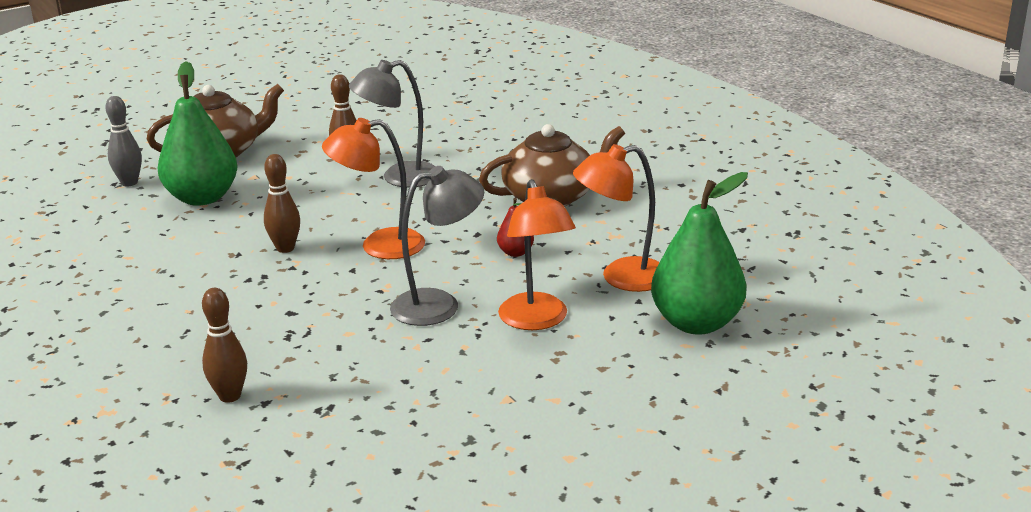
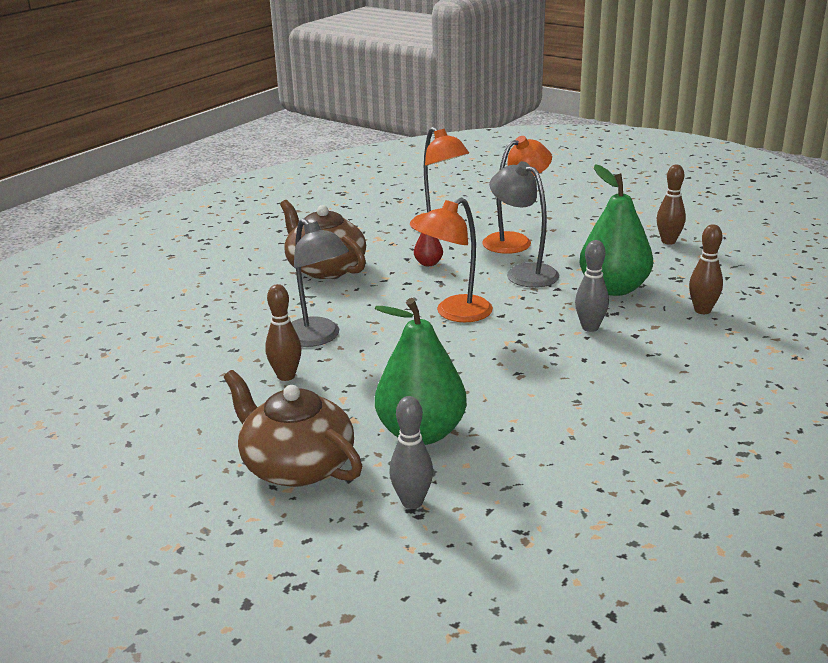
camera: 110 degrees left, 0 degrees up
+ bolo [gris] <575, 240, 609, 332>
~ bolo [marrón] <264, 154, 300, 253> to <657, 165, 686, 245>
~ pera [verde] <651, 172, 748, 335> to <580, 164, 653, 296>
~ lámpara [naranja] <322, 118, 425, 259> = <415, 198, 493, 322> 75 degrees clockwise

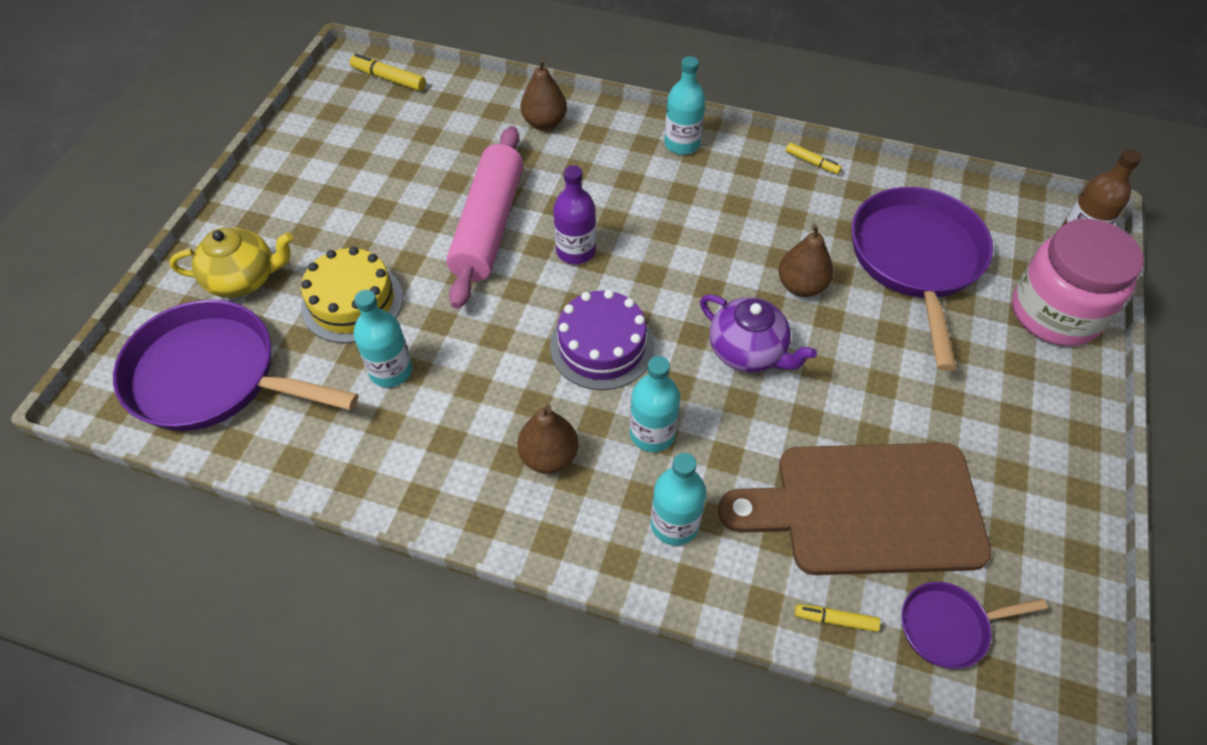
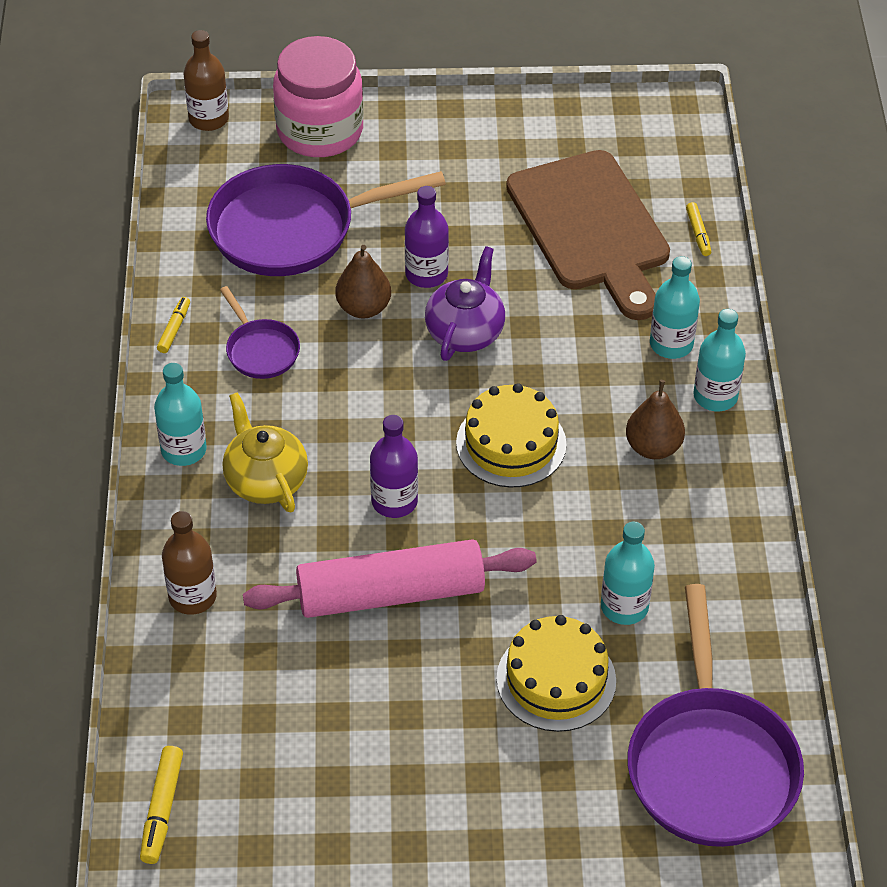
camera: 110 degrees left, 5 degrees down
+ botella [morado] <405, 186, 449, 288>
~ tetera [amarillo] <169, 228, 293, 298> to <223, 392, 308, 512>
~ botella [turquesa] <630, 356, 680, 452> to <694, 309, 746, 411>
~ sartén [morado] <901, 582, 1048, 669> to <220, 286, 300, 379>
~ pera [marrón] <521, 59, 567, 130> to botella [marrón] <162, 511, 217, 615>
~ tarta [morado] <550, 290, 654, 390> to tarta [amarillo] <456, 383, 567, 488>

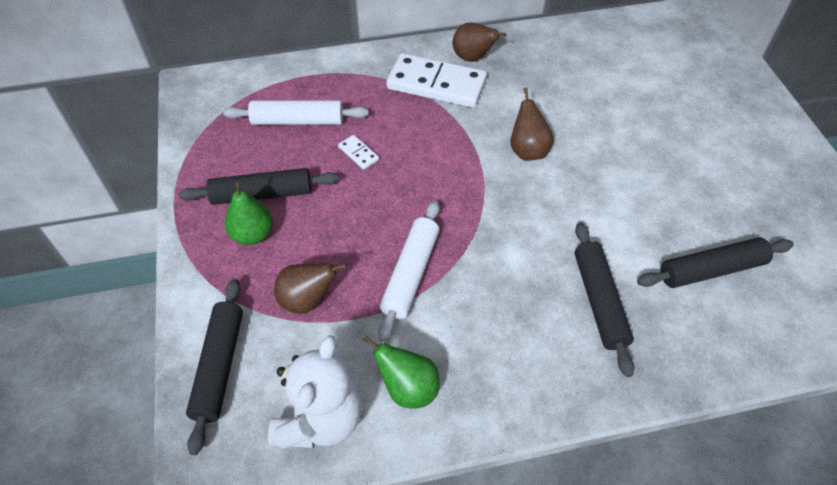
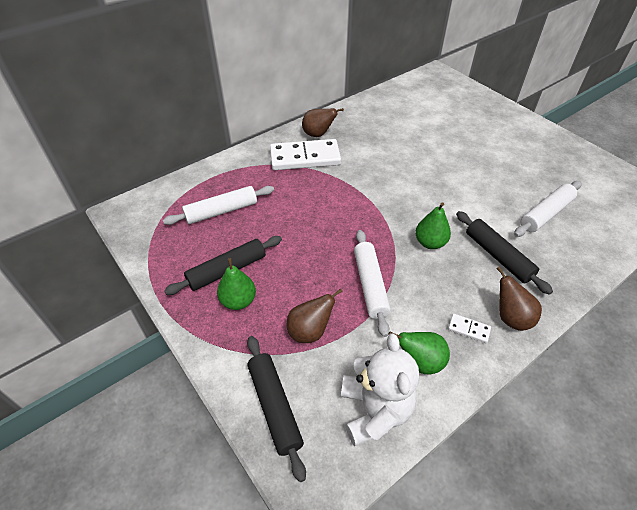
camera: 25 degrees left, 5 degrees down
+ pera [verde] <415, 202, 451, 249>
~ ficha de dominó [blanco] <338, 135, 379, 170> to <448, 314, 491, 343>
~ pera [marrón] <510, 87, 554, 161> to <496, 266, 542, 331>
~ rodillo [negro] <637, 237, 794, 288> to rodillo [blanco] <514, 181, 581, 237>

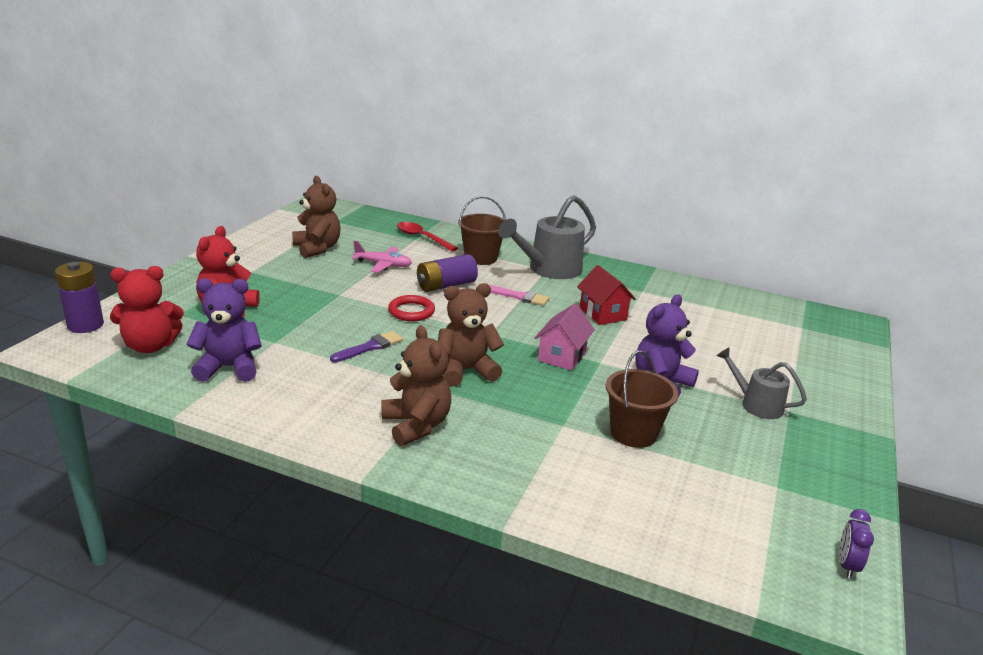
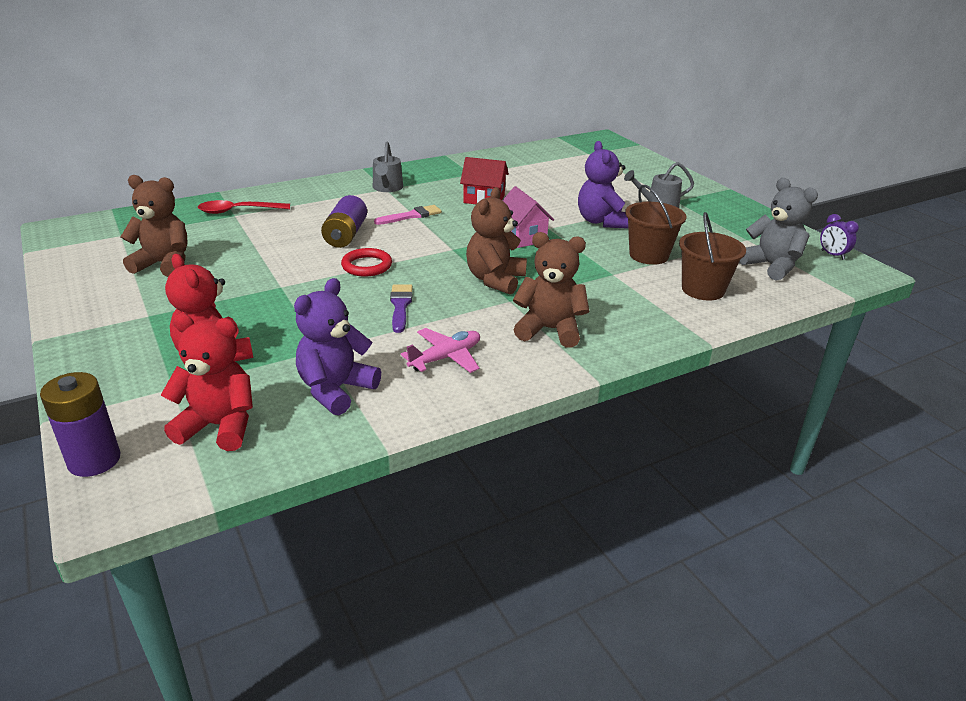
camera: 50 degrees left, 5 degrees up
+ osito [gris] <739, 178, 818, 281>
~ avión [rosa] <352, 241, 412, 273> to <401, 328, 480, 373>
~ balde [marrón] <458, 196, 506, 265> to <679, 212, 746, 300>
~ osito [rojo] <110, 266, 184, 353> = <161, 313, 253, 451> 105 degrees counterclockwise
~ regadera [gris] <498, 195, 596, 279> = <373, 142, 403, 192> x0.58

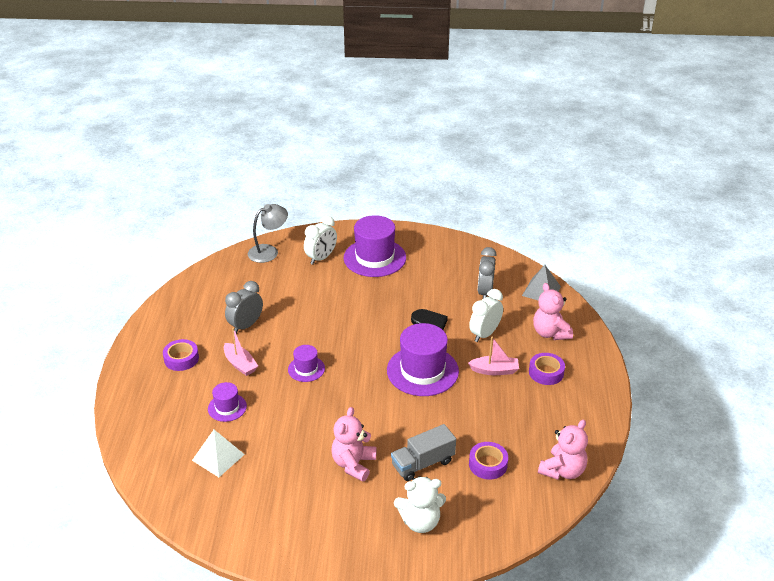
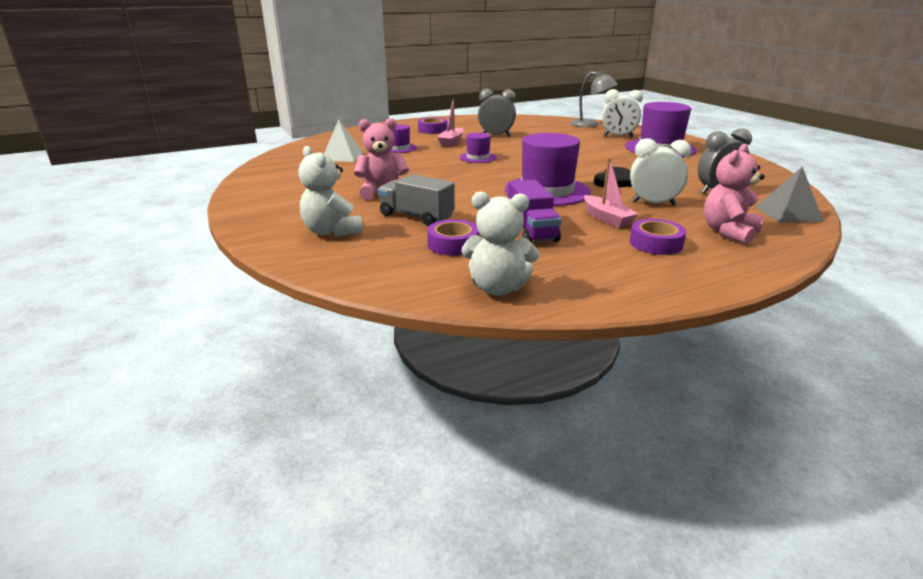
camera: 60 degrees right, 10 degrees down
+ camión [morado] <508, 180, 561, 242>
~ osito [rosa] <538, 419, 588, 480> to osito [blanco] <461, 191, 539, 295>

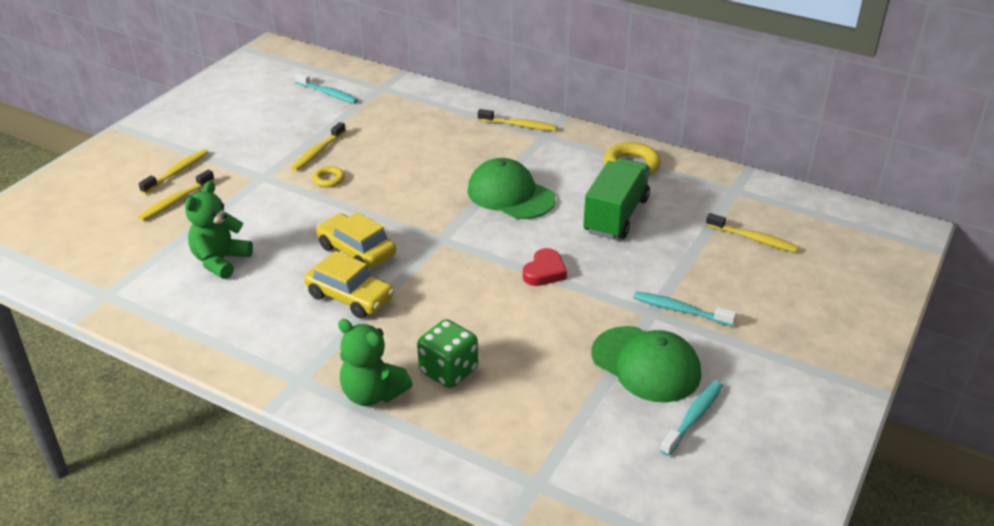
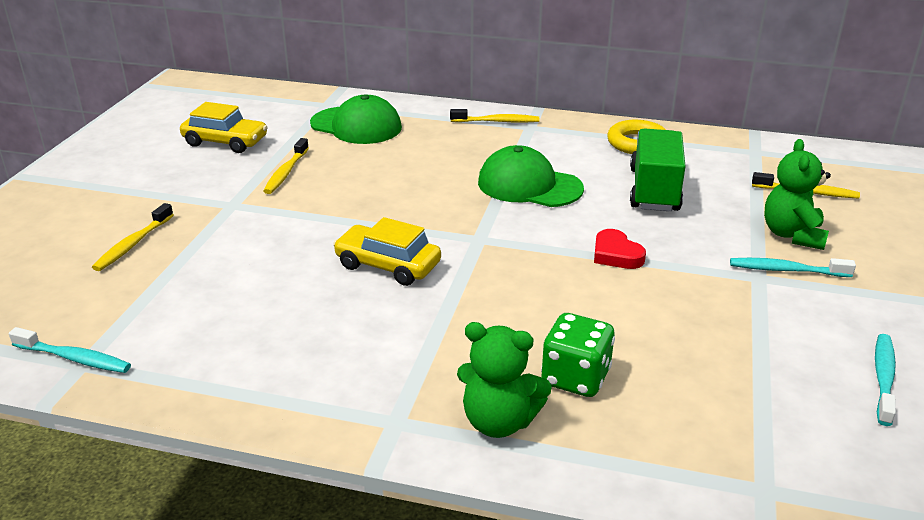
camera: 15 degrees left, 5 degrees down
- cepillo de dientes [amarillo] <139, 149, 209, 194>
- anillo [amarillo] <312, 166, 345, 188>
~ osito [verde] <185, 181, 253, 279> to <764, 139, 831, 250>
~ cepillo de dientes [turquesa] <295, 73, 358, 103> to <9, 327, 131, 373>
~ coche [amarillo] <304, 251, 394, 318> to <180, 102, 268, 153>
~ gorra [verde] <591, 326, 701, 402> to <310, 95, 402, 144>
~ corazón [rojo] <523, 248, 567, 286> = <594, 229, 646, 269> 135 degrees clockwise

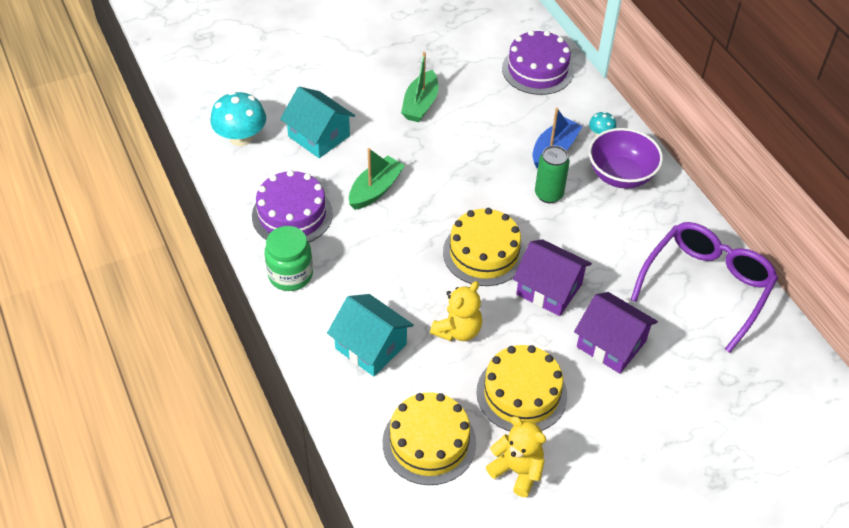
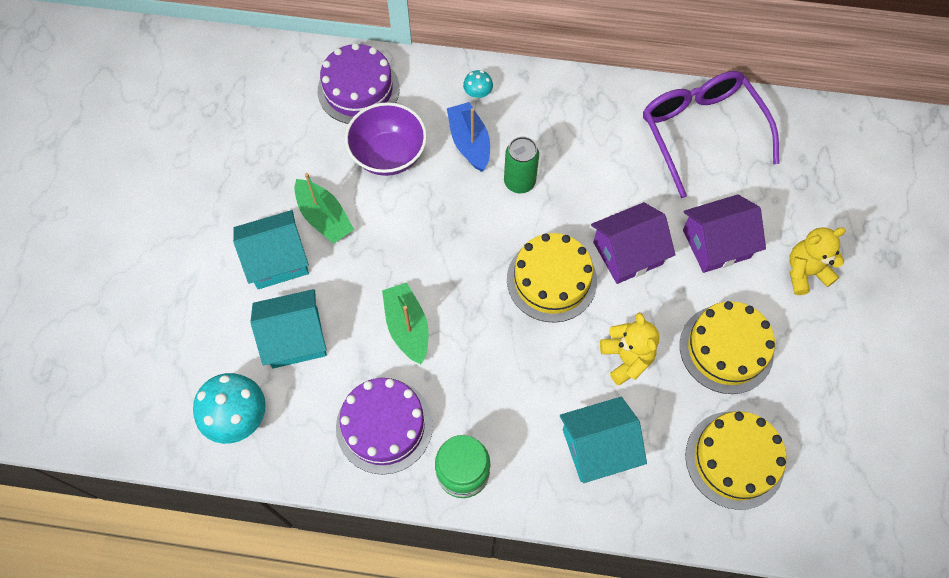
camera: 55 degrees left, 15 degrees up
+ casa [turquesa] <233, 210, 309, 289>
~ osito [amarillo] <486, 416, 546, 497> to <789, 227, 846, 295>
~ cuenco [morado] <589, 128, 663, 189> to <345, 102, 427, 176>

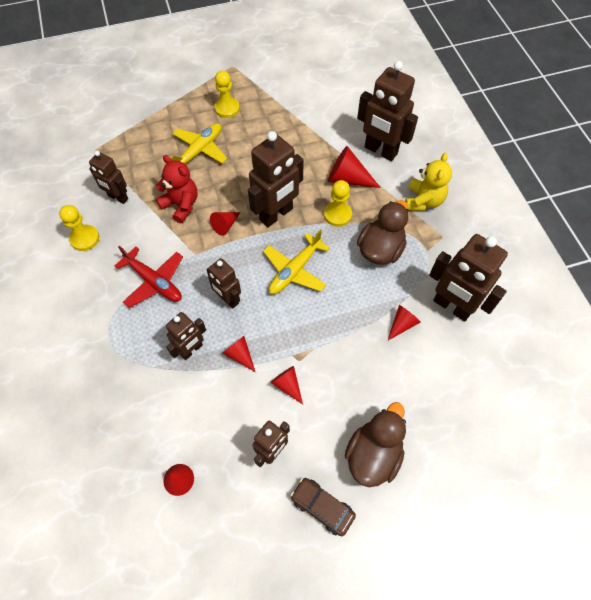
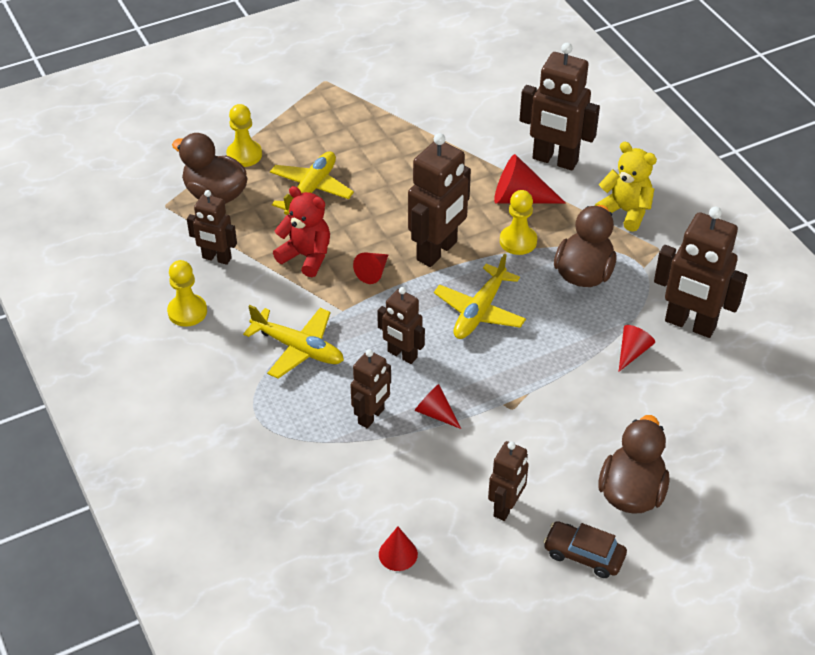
camera: 10 degrees left, 15 degrees down
- cono [rojo] <270, 366, 303, 405>
+ pato [marrón] <172, 133, 248, 204>
~ peón [amarillo] <214, 70, 240, 118> to <226, 104, 262, 167>
~ avión [rojo] <115, 246, 183, 308> to avión [amarillo] <243, 305, 344, 379>
~ osito [amarillo] <405, 153, 452, 211> = <595, 142, 657, 232> 60 degrees counterclockwise

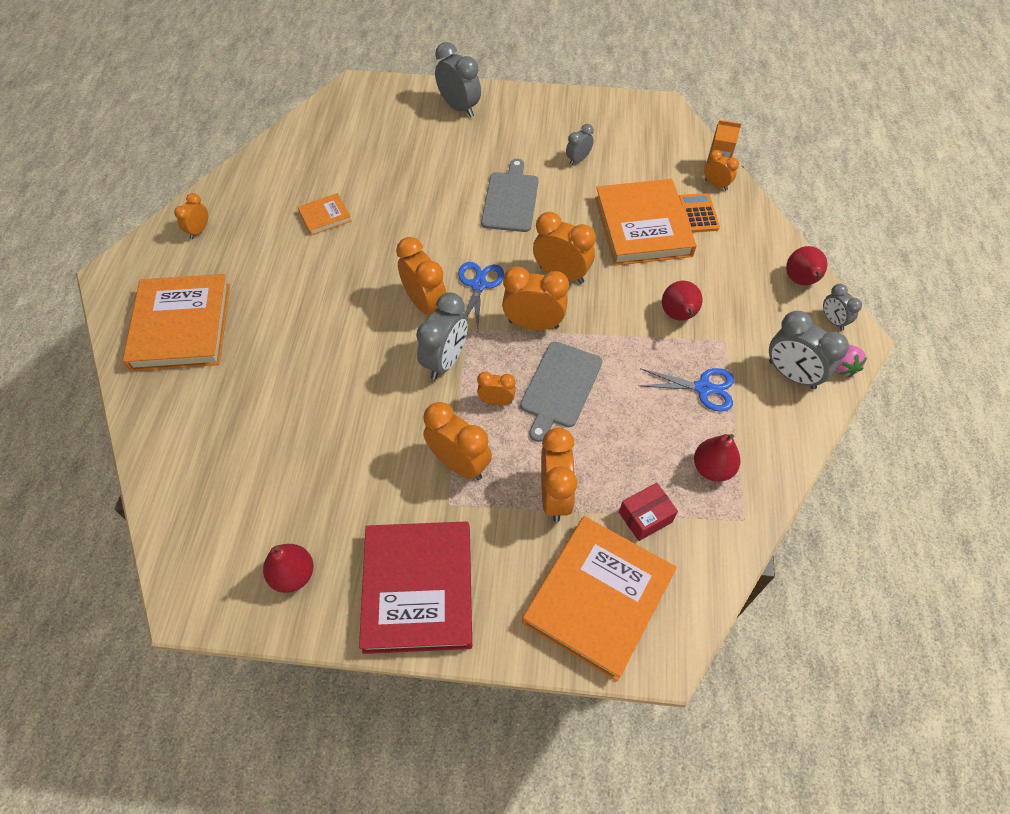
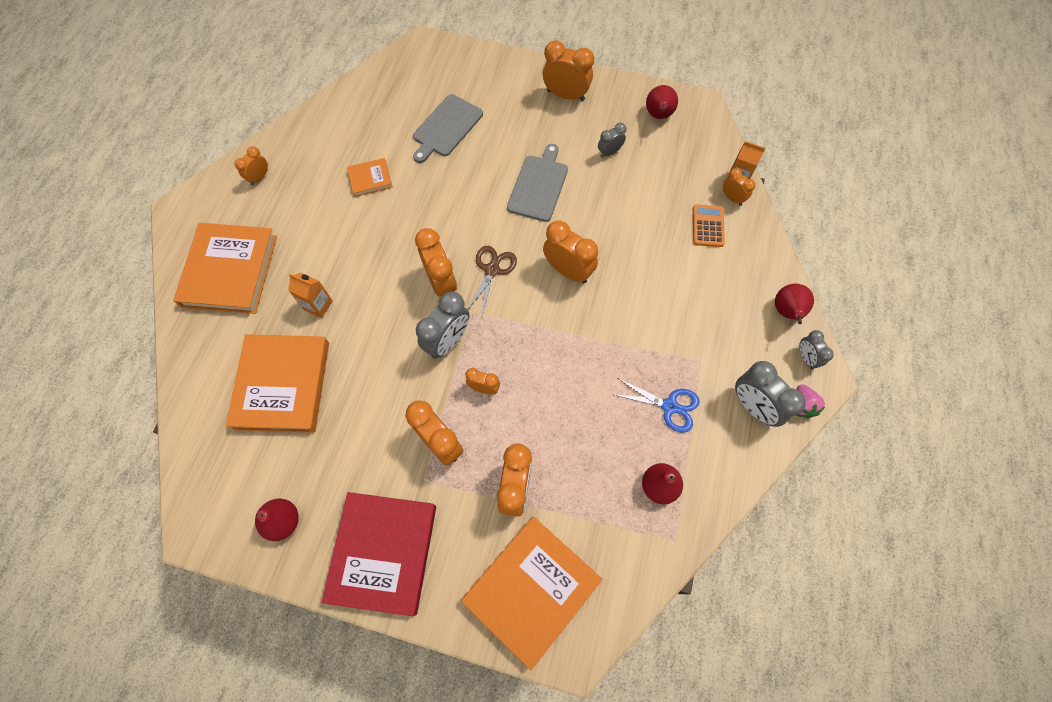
camera: 10 degrees right, 10 degrees up
- despertador [gris] <435, 42, 481, 118>
- caja [rojo] <619, 483, 678, 541>
+ cartón de leche [naranja] <288, 273, 333, 318>
~ despertador [naranja] <502, 266, 569, 330> to <543, 40, 594, 101>
~ tabla de cortar [gris] <520, 342, 602, 442> to <413, 94, 483, 163>
~ libro [naranja] <595, 179, 697, 266> to <226, 334, 329, 433>
~ pera [rojo] <662, 281, 702, 321> to <646, 85, 678, 119>
~ tijeras [azul] <458, 262, 504, 330> to tijeras [marrón] <467, 246, 517, 319>

